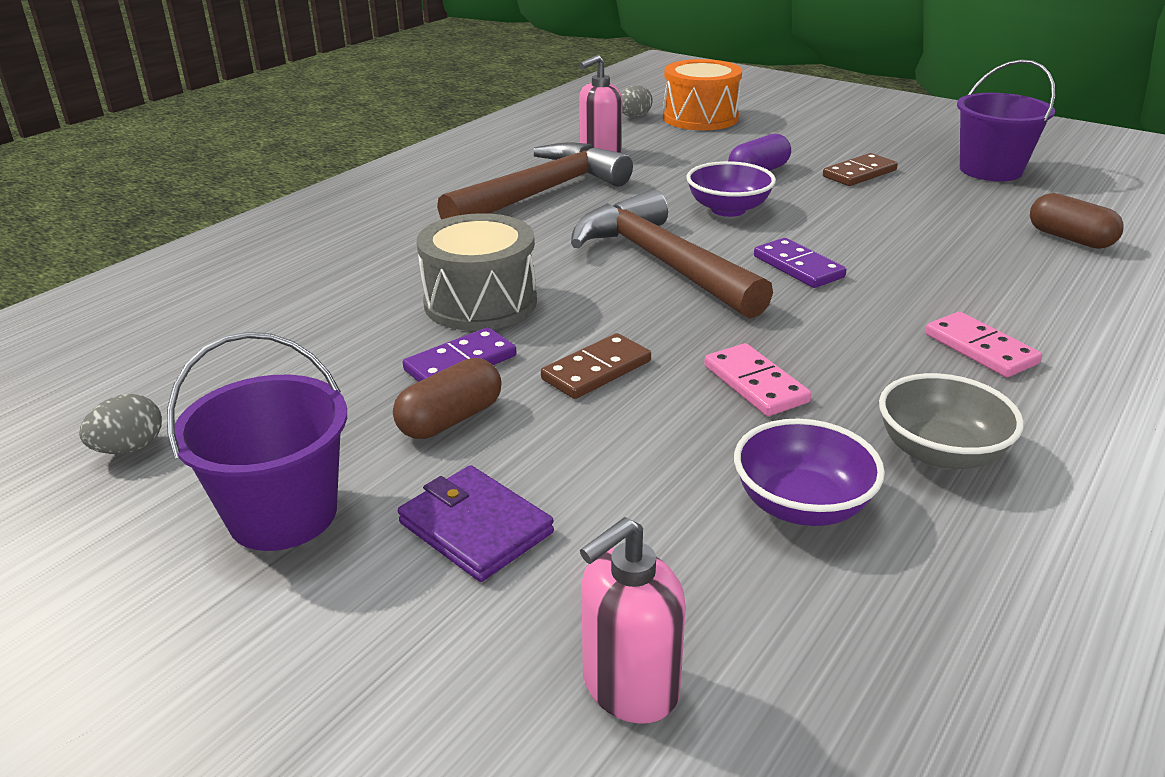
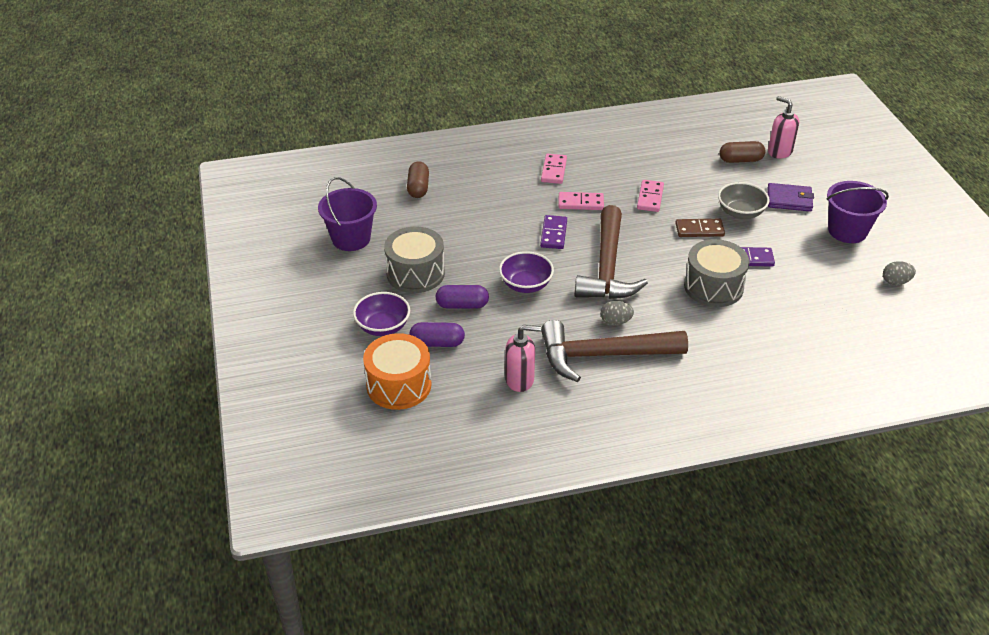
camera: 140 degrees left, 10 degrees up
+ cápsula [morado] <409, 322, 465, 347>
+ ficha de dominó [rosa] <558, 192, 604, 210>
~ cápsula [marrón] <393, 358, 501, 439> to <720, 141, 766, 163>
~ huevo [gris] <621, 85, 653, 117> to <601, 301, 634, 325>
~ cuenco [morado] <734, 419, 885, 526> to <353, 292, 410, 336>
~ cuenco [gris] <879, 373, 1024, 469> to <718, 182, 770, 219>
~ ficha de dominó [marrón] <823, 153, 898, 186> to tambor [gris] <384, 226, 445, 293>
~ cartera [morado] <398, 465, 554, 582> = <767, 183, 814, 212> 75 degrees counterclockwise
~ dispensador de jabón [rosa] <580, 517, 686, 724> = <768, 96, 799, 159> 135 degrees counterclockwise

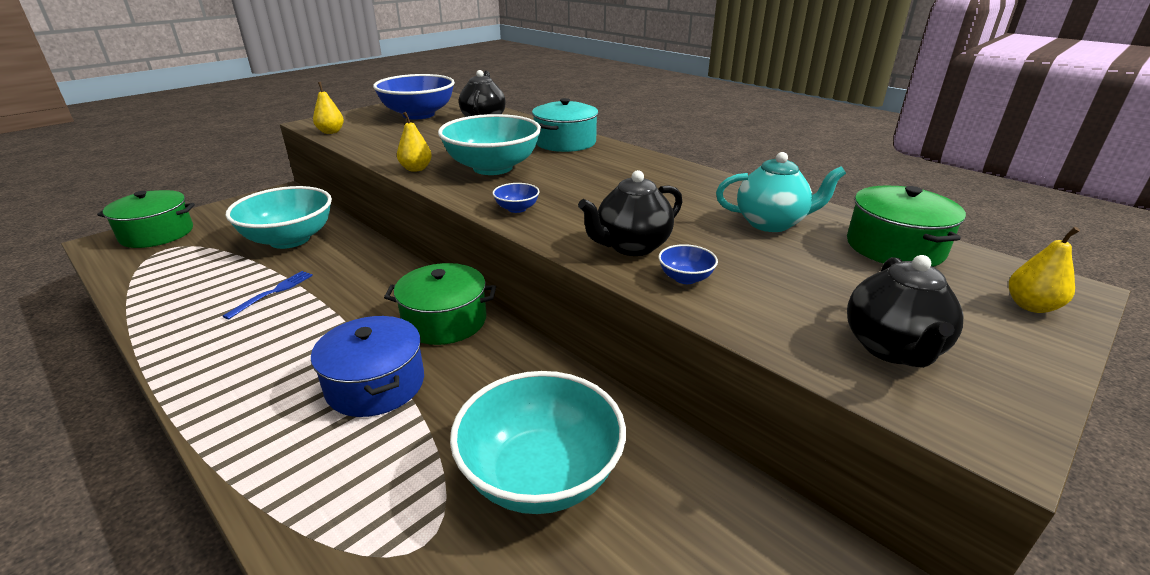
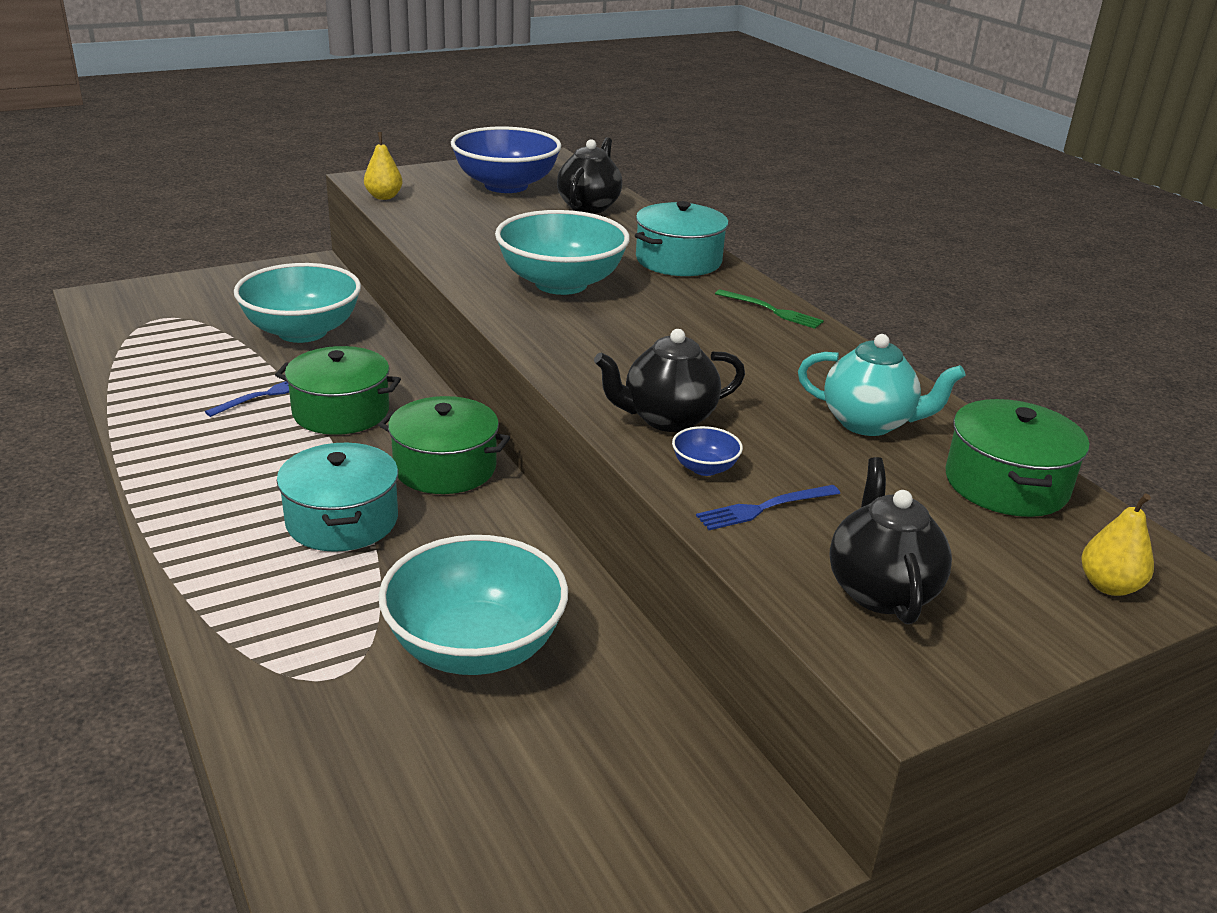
camera: 15 degrees right, 0 degrees up
- pera [amarillo] <397, 112, 432, 172>
- cuenco [azul] <492, 183, 540, 213>
+ tenedor [azul] <696, 485, 840, 530>
+ tenedor [verde] <715, 289, 824, 329>
~ olla [verde] <97, 190, 195, 248> to <275, 346, 401, 435>
~ olla [azul] <311, 316, 424, 417> to olla [turquesa] <277, 443, 398, 552>
~ tetera [negro] <847, 255, 964, 368> = <829, 457, 952, 624> 150 degrees clockwise

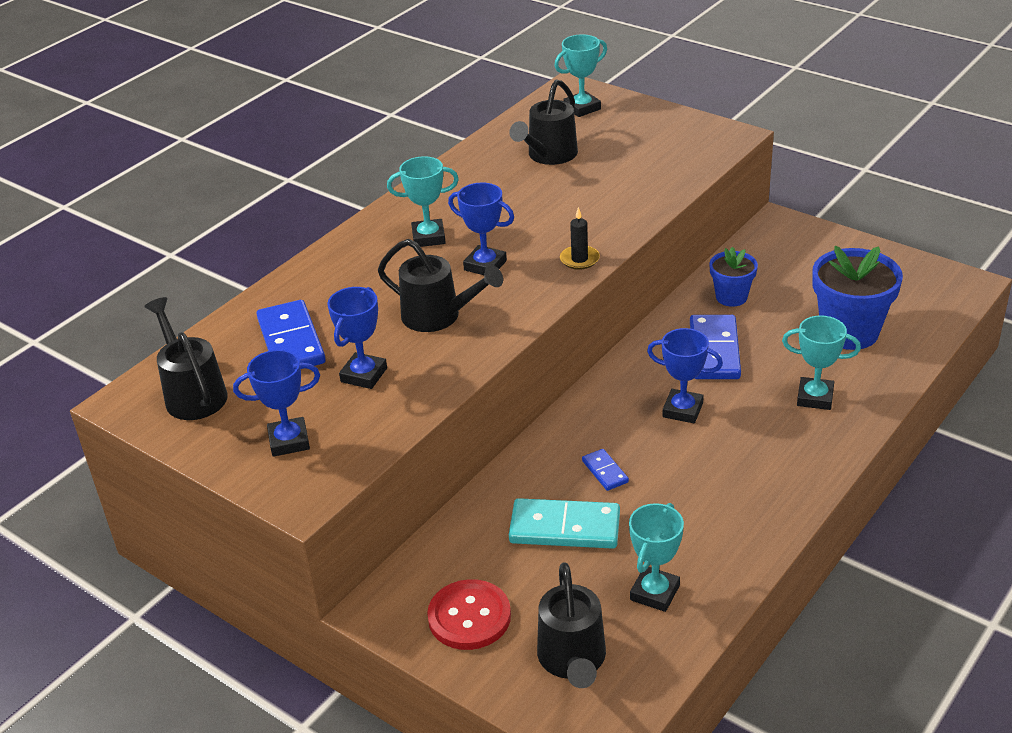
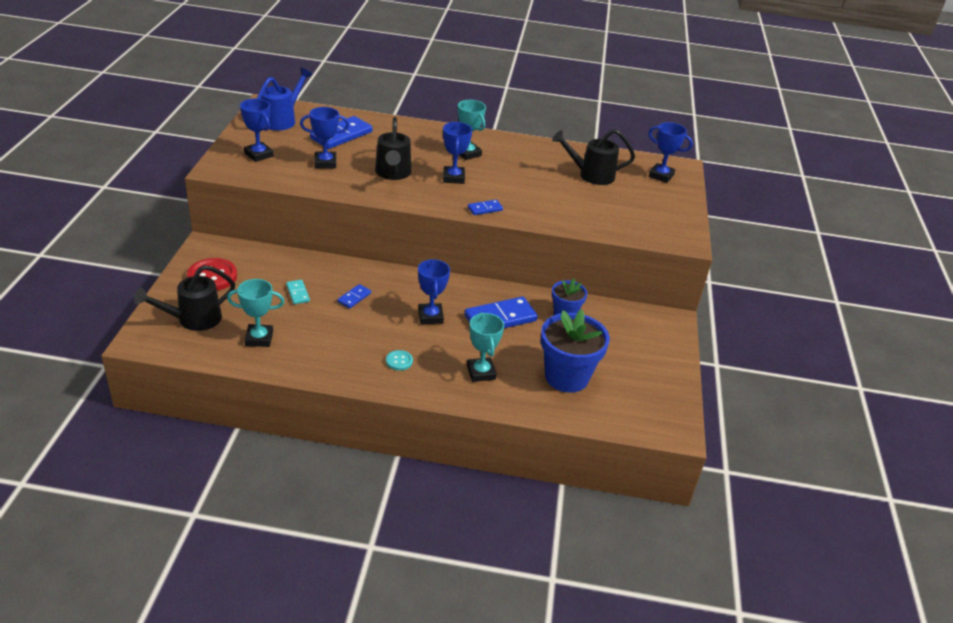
camera: 55 degrees right, 0 degrees up
+ botón [turquesa] <386, 350, 413, 371>
~ vela [negro] <560, 207, 600, 270> to ficha de dominó [azul] <468, 200, 503, 215>
~ regadera [negro] <144, 297, 228, 420> to regadera [azul] <257, 68, 312, 131>
~ trofeo [turquesa] <554, 34, 607, 117> to trofeo [azul] <648, 122, 693, 183>
~ ficha de dominó [turquesa] <509, 498, 620, 549> = <286, 280, 310, 304> x0.50

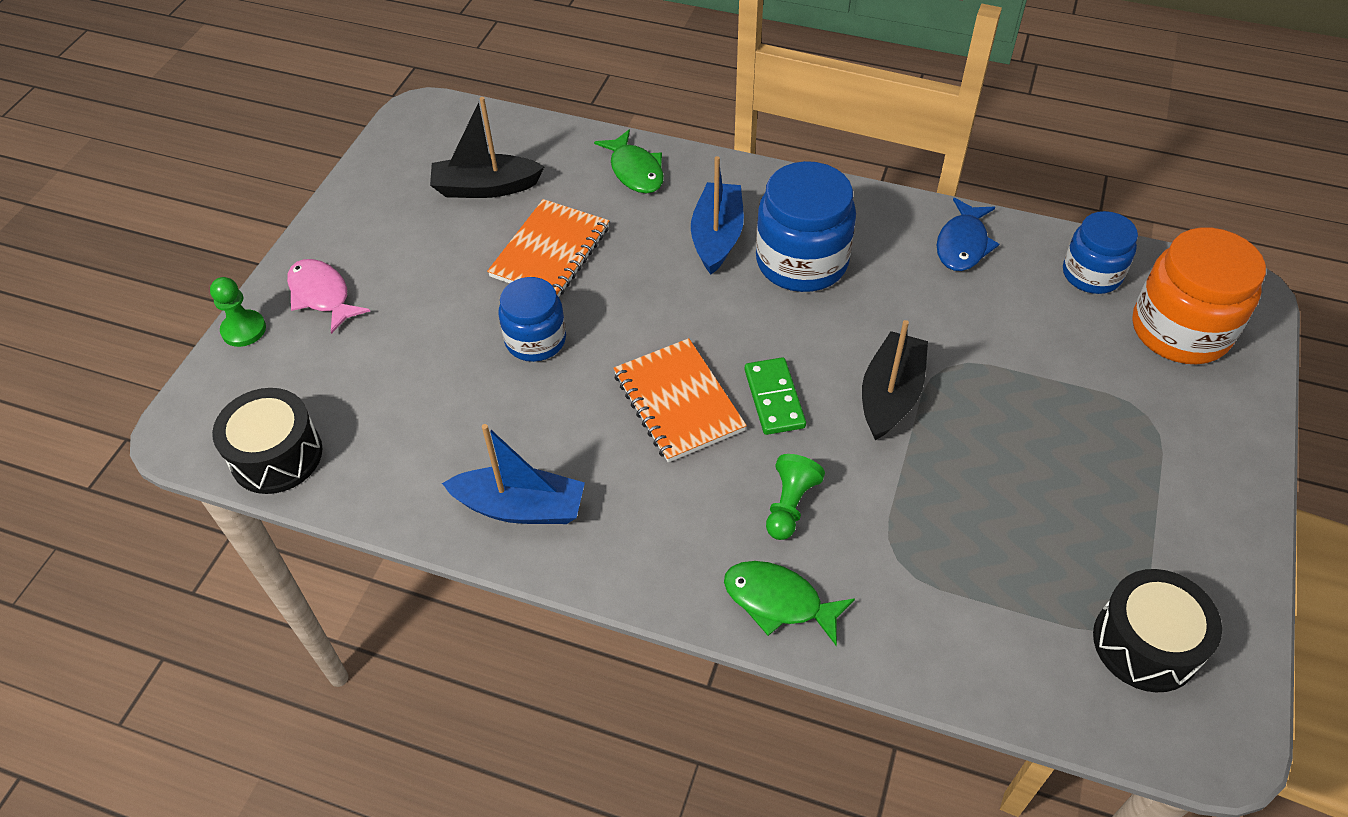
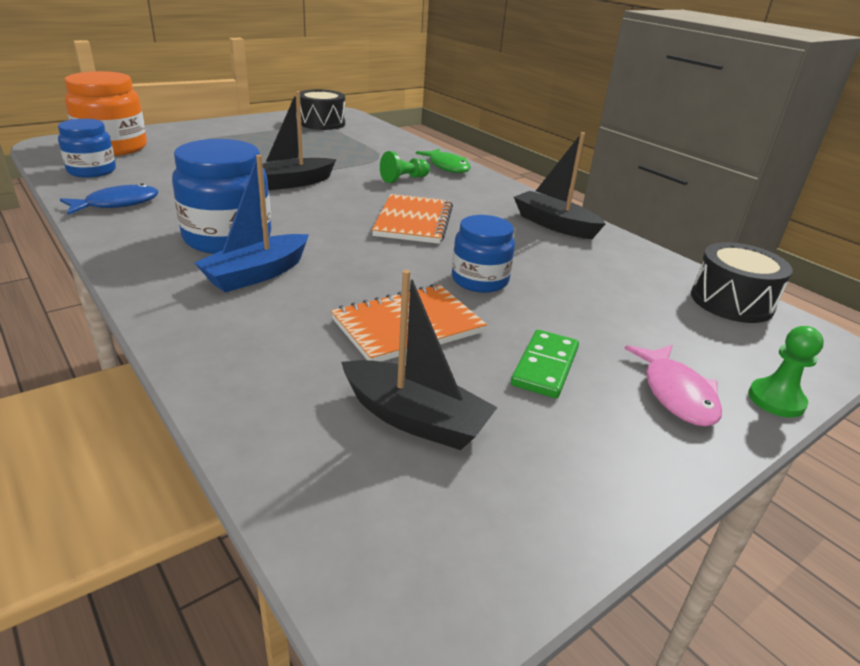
camera: 150 degrees left, 20 degrees down
- pez [verde] <594, 129, 664, 193>
~ ficha de dominó [verde] <744, 357, 806, 435> to <511, 330, 579, 398>
~ barco [azul] <442, 424, 585, 524> to barco [negro] <514, 132, 606, 239>

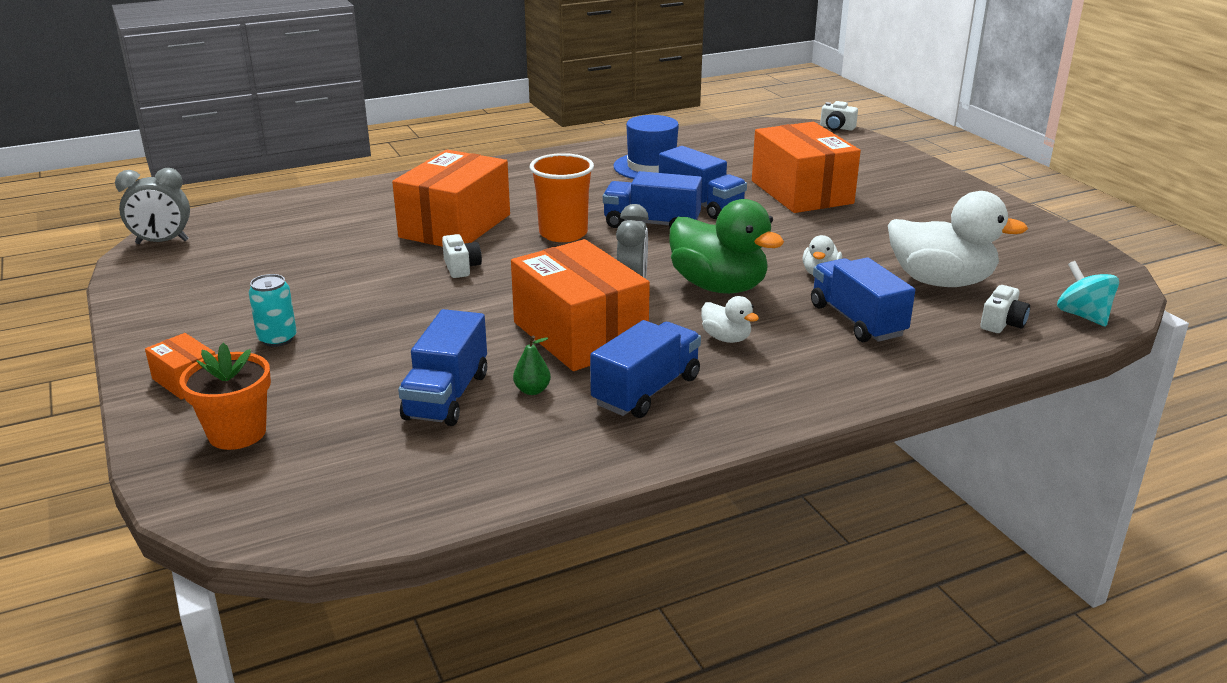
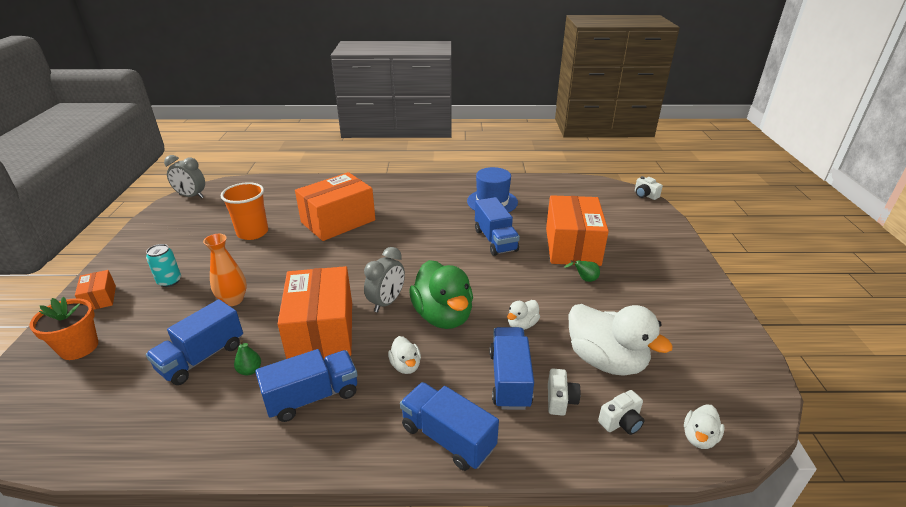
camera: 25 degrees right, 5 degrees up
+ florero [naranja] <203, 234, 247, 306>
+ pera [verde] <565, 260, 600, 282>
~ cámara [blanco] <442, 234, 482, 278> to <548, 369, 581, 416>
~ vaso [naranja] <530, 153, 594, 242> to <220, 182, 268, 240>
~ camión [azul] <603, 171, 702, 228> to <400, 382, 499, 471>
~ peonza [turquesa] <1057, 261, 1119, 327> to pato [blanco] <684, 404, 725, 449>

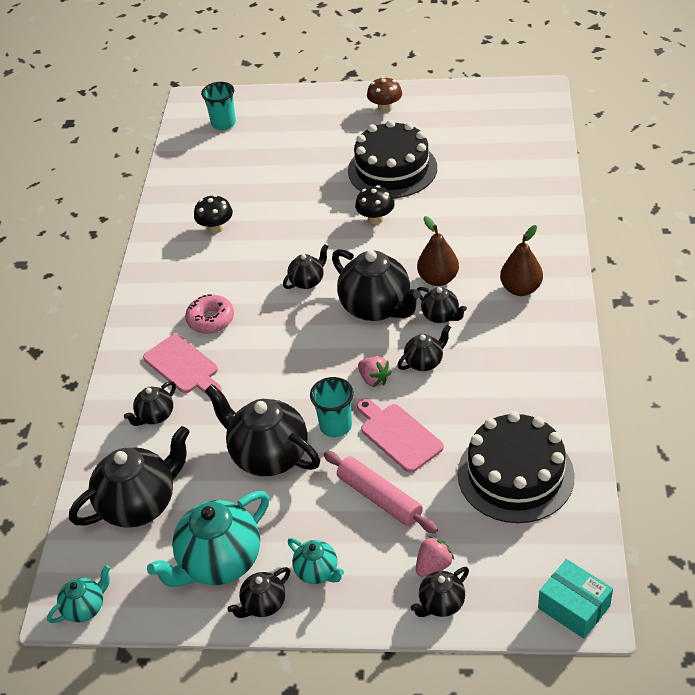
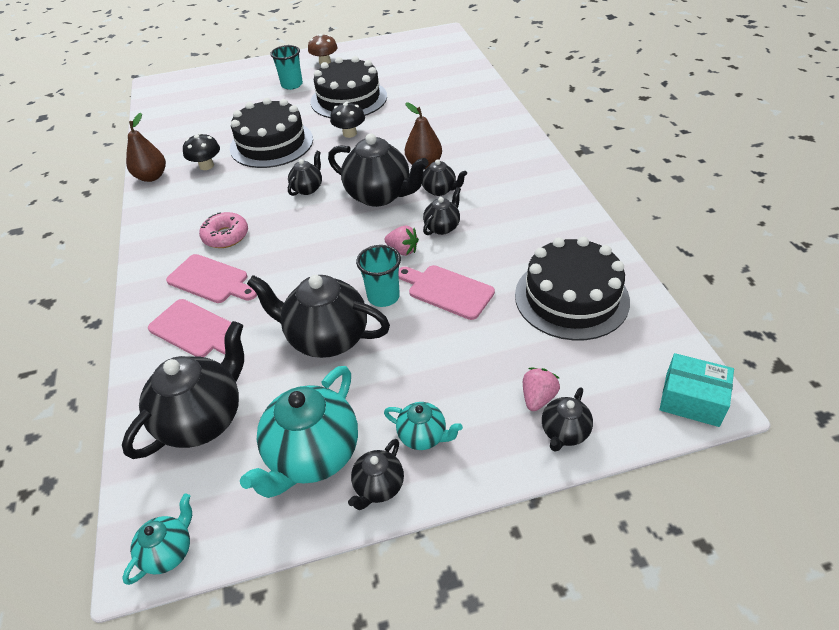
camera: 20 degrees left, 0 degrees up
- rodillo [rosa] <324, 451, 438, 533>
+ tarta [negro] <230, 98, 313, 168>
~ vaso [turquesa] <201, 82, 236, 130> to <270, 45, 303, 90>
~ pera [marrón] <500, 225, 543, 296> to <126, 113, 166, 182>
~ tetera [negro] <124, 381, 176, 426> to tabla de cortar [rosa] <148, 299, 232, 357>

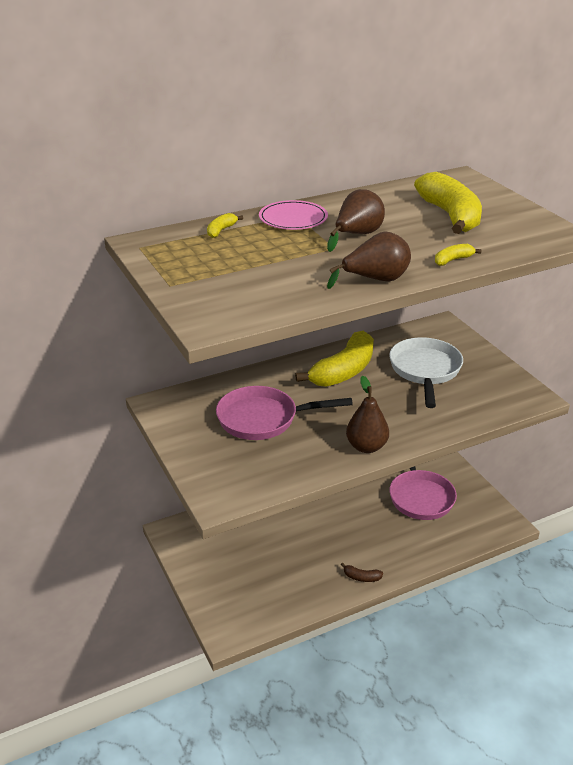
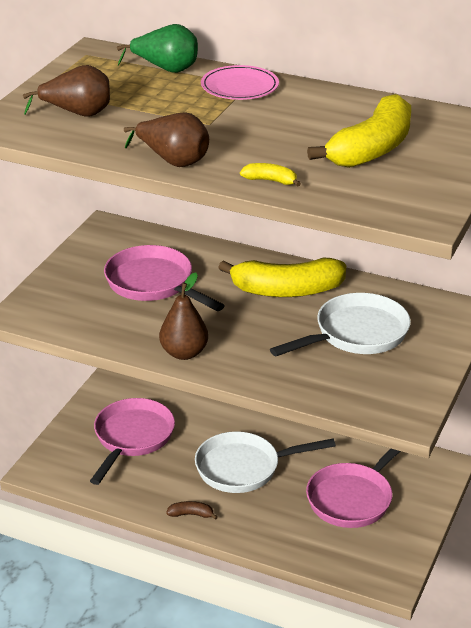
camera: 50 degrees right, 0 degrees up
+ sartén [rosa] <90, 398, 175, 485>
+ sartén [blanco] <195, 431, 336, 493>
~ pera [marrón] <327, 189, 385, 252> to <23, 65, 110, 117>
~ plátano [amarillo] <207, 213, 243, 238> to pera [verde] <117, 24, 198, 73>
~ plátano [marrón] <341, 563, 383, 582> = <166, 501, 218, 520> 120 degrees clockwise

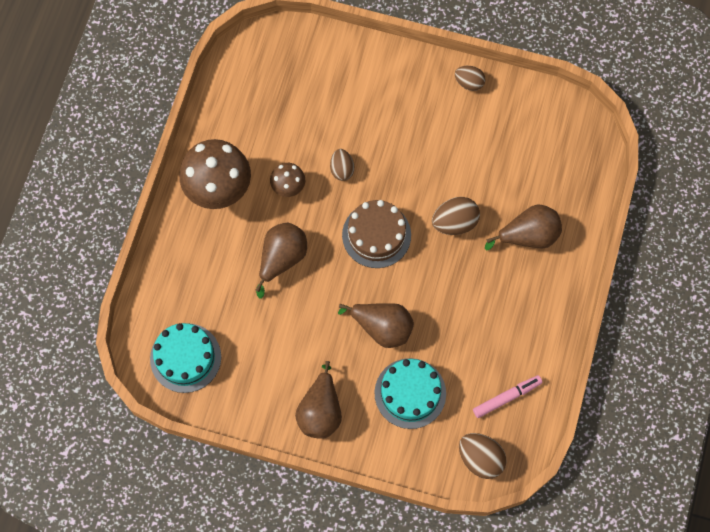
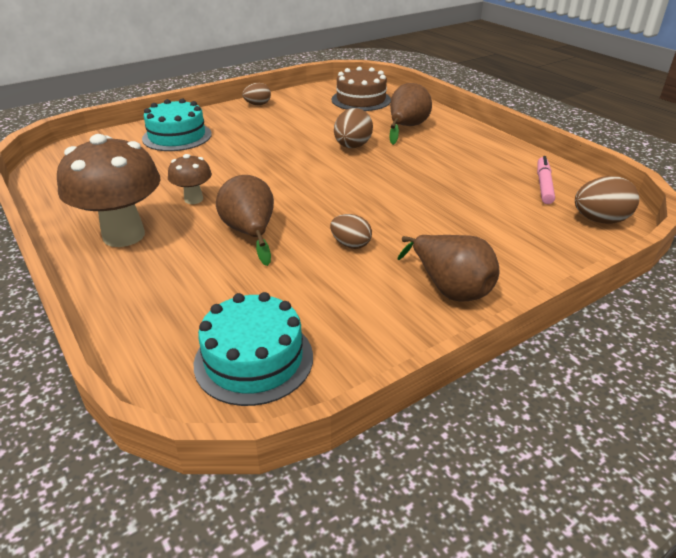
camera: 50 degrees left, 35 degrees down
- pera [marrón] <338, 303, 414, 348>
~ huevo [marrón] <330, 149, 354, 181> to <330, 214, 372, 249>
~ tarta [marrón] <342, 200, 411, 268> to <332, 66, 391, 111>
~ tarta [turquesa] <375, 358, 446, 429> to <142, 98, 212, 151>

